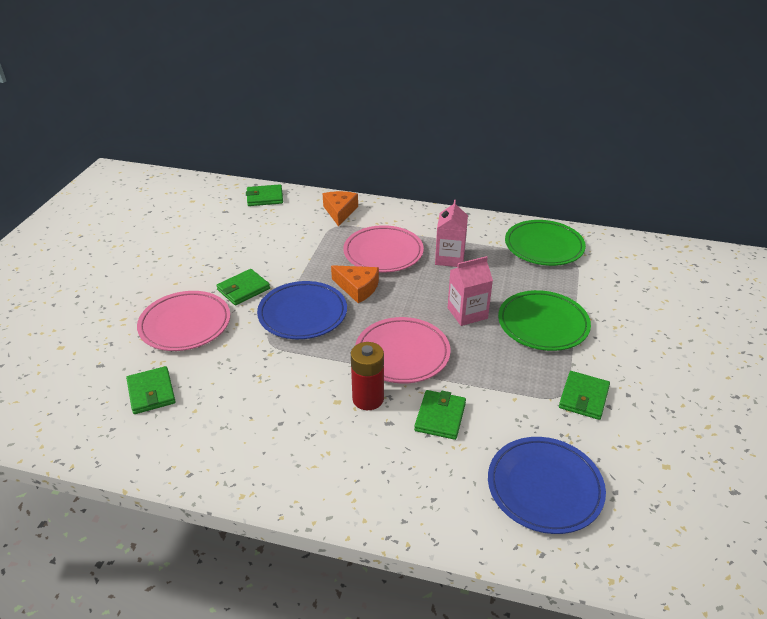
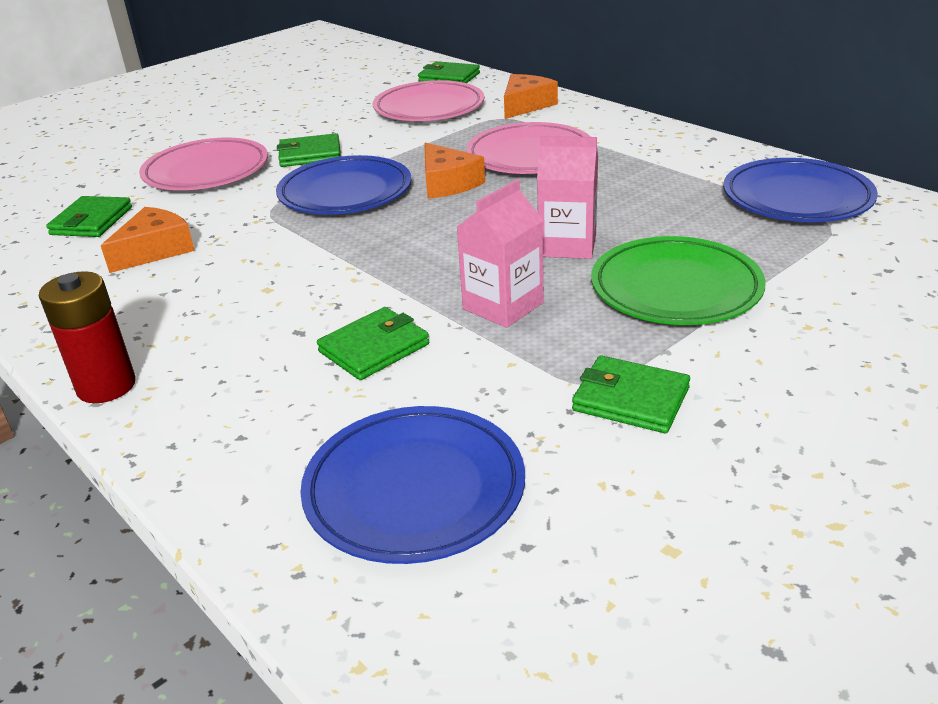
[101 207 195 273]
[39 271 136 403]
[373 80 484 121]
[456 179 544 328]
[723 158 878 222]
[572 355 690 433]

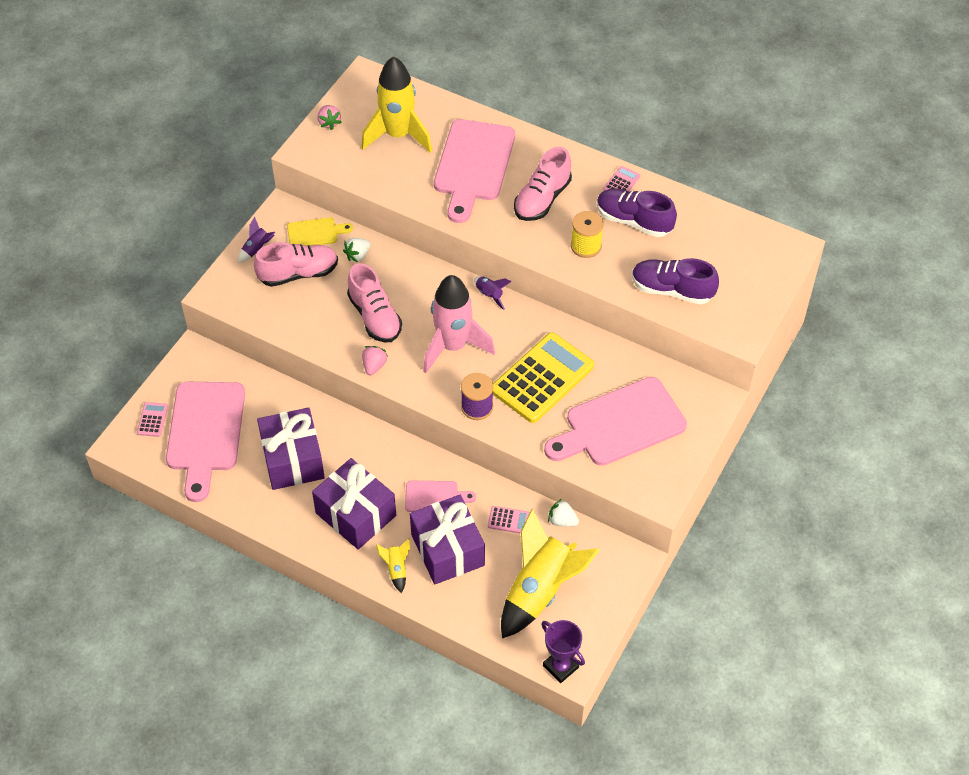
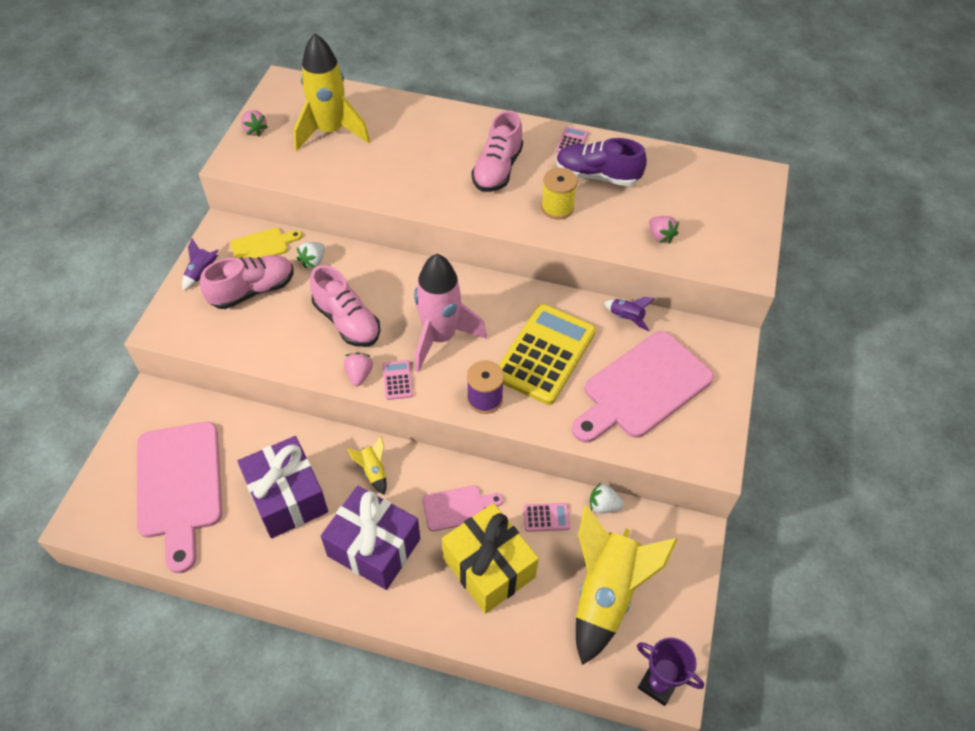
[434 119 515 223] (first image)
[383 360 413 400]
[347 436 387 495]
[604 297 655 331]
[649 216 679 244]
[442 503 539 614]

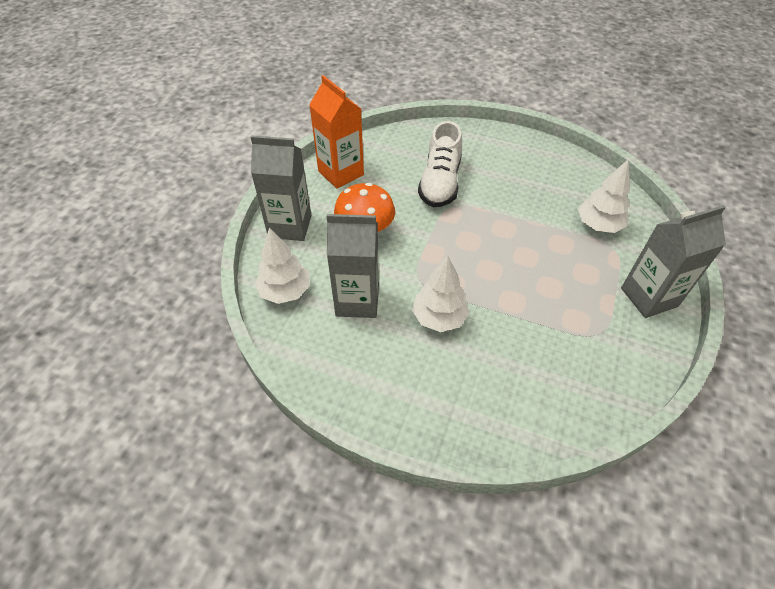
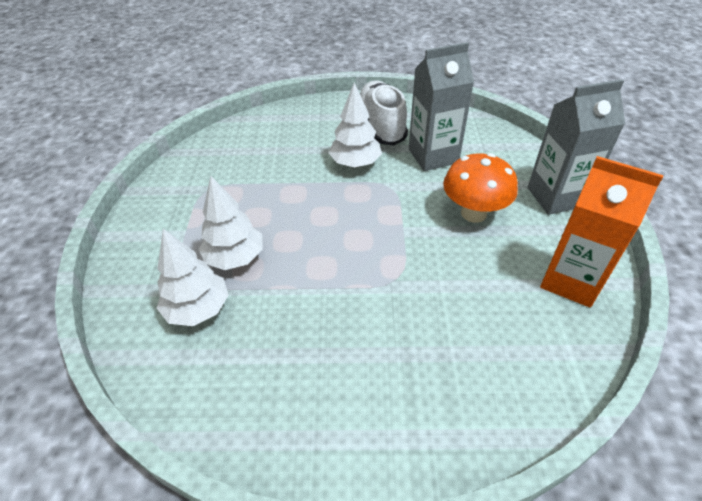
[621 205 726 318] (first image)
[199 176 263 270]
[360 81 408 146]

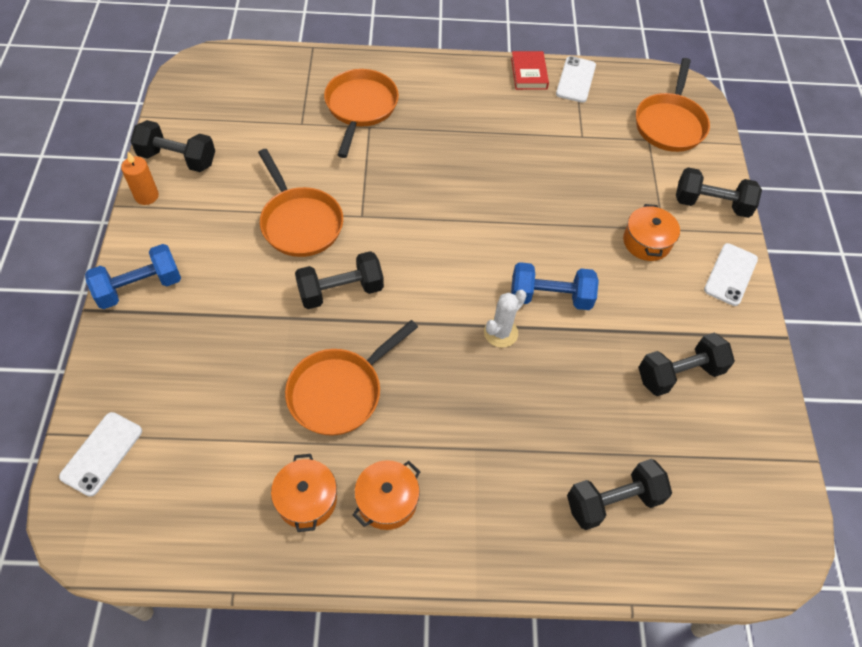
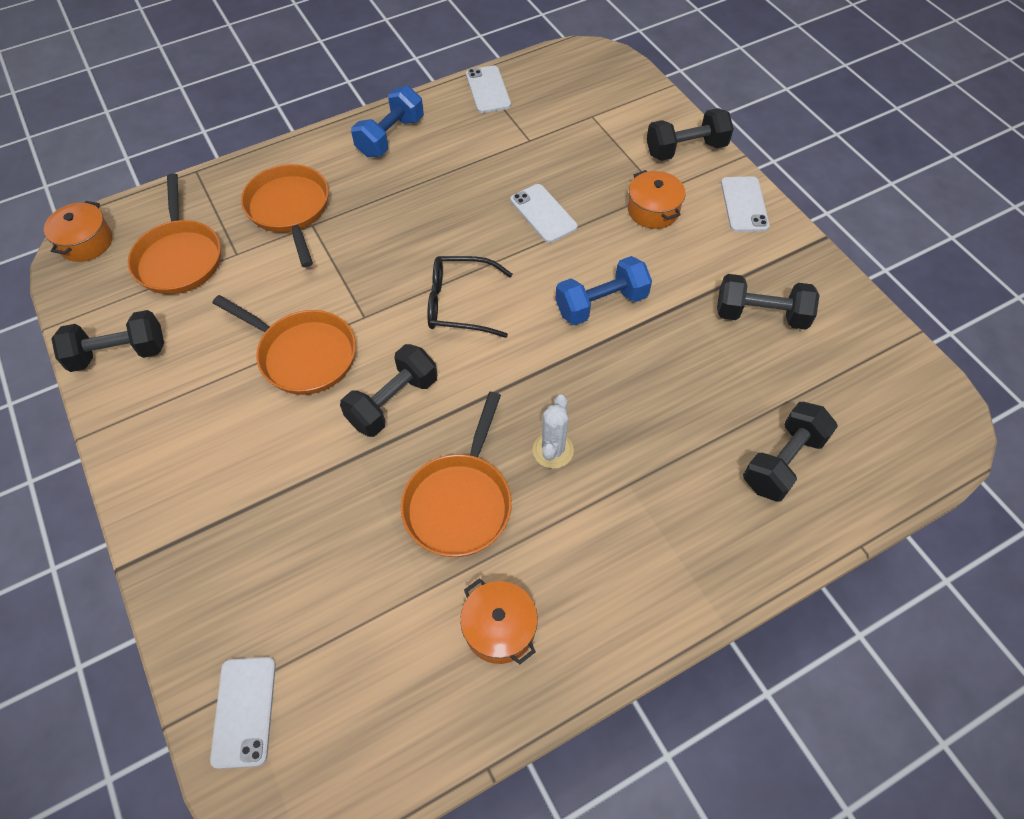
[121 152 159 205] (first image)
[511 51 549 90] (first image)
[427 256 512 338]
[511 184 577 243]
[351 86 424 157]
[44 201 112 262]
[533 395 574 469]
[127 173 221 294]
[717 274 820 330]

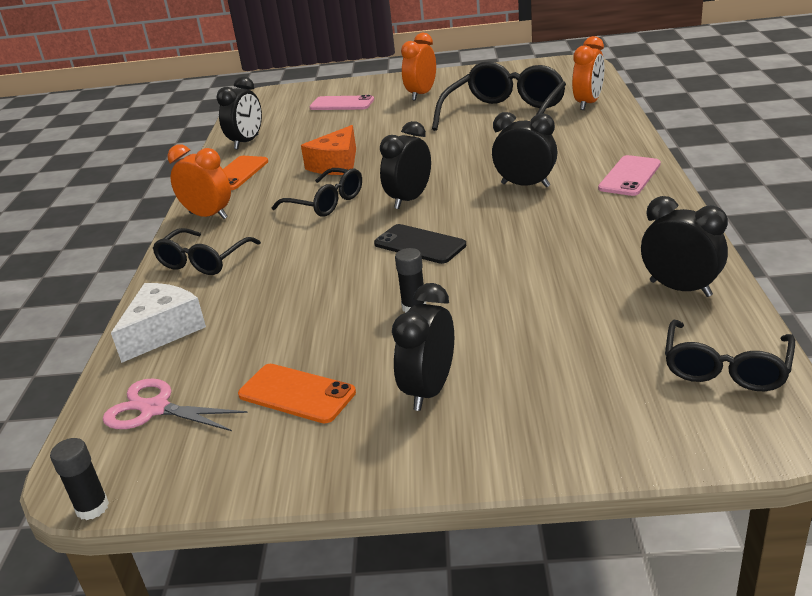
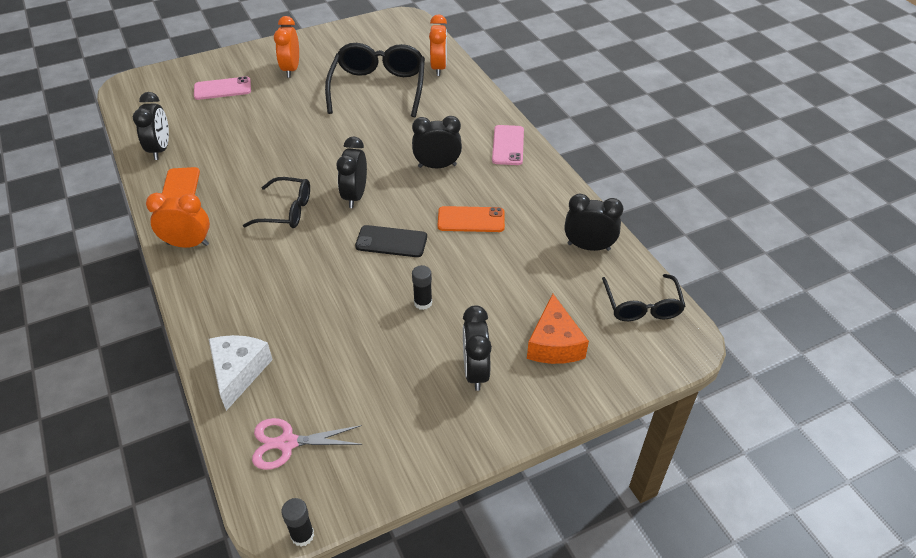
[153 228 261 275] (first image)
[438 206 505 232]
[527 294 589 364]

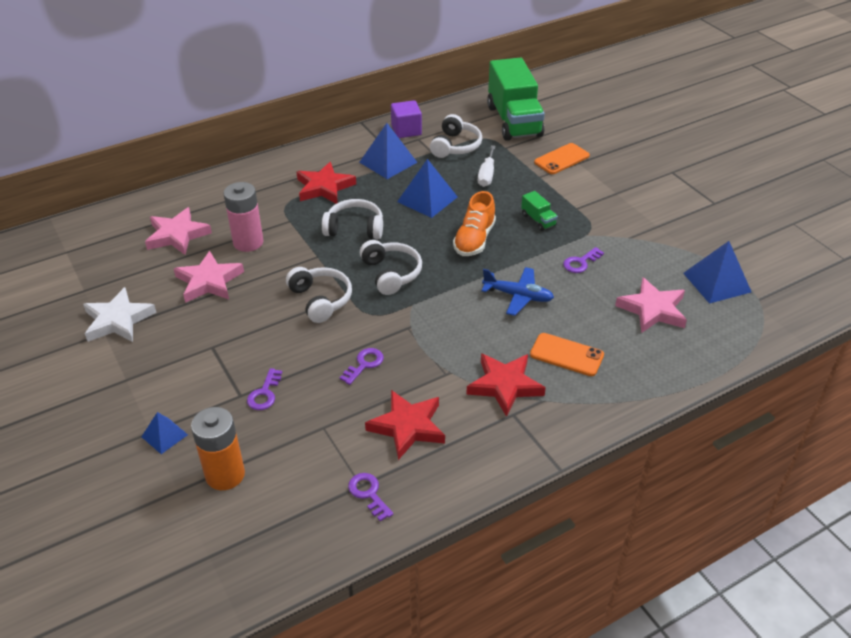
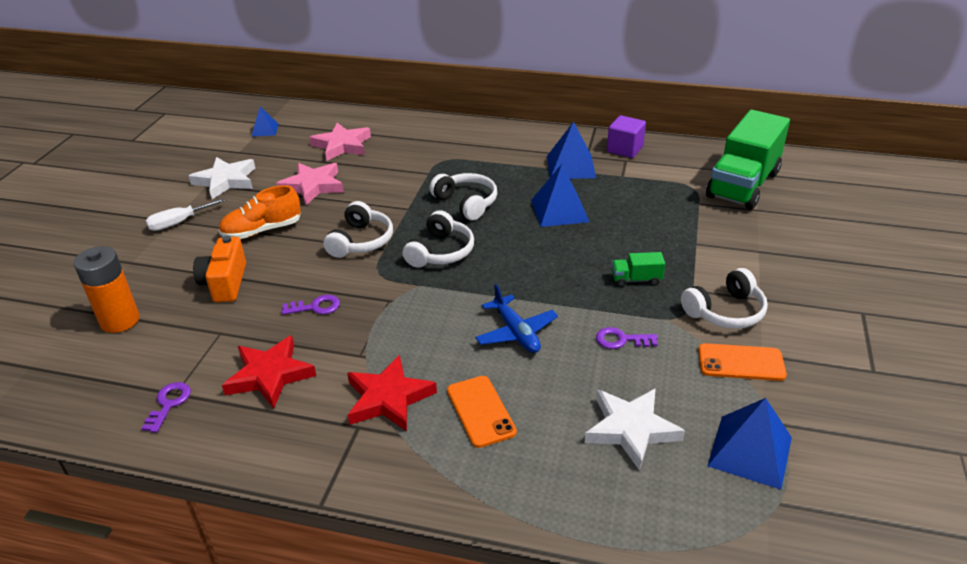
[223 182 264 252] (first image)
[297 162 356 204] (first image)
[251 106 279 137]
[681 268 768 329]
[218 185 301 239]
[146 198 226 231]
[698 343 787 381]
[193 236 246 302]
[585 388 685 471]
[612 252 665 287]

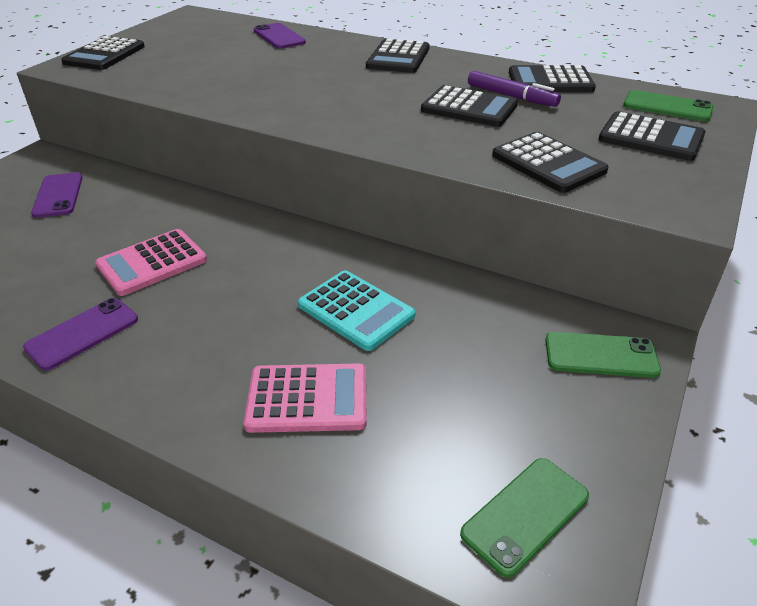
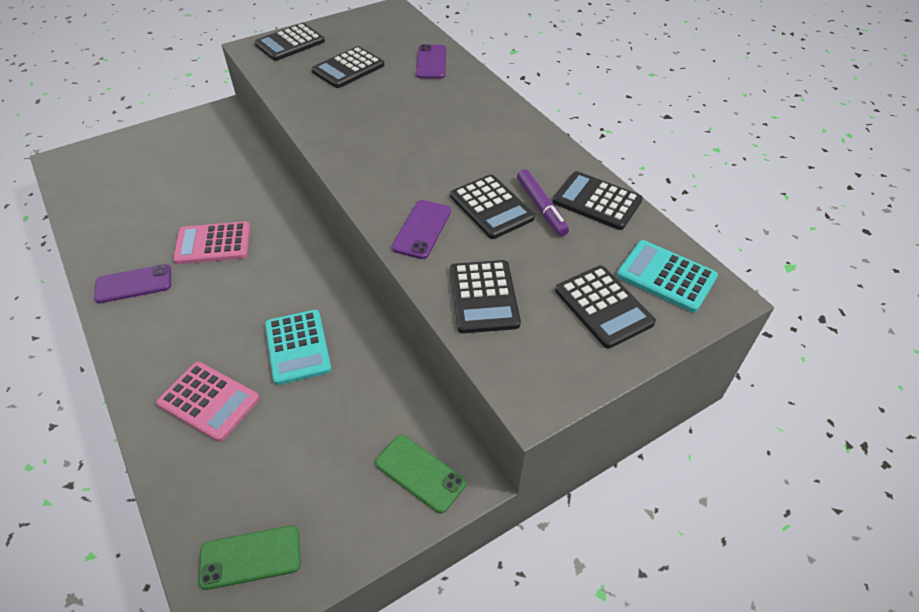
[392 200 451 259]
[312 46 384 88]
[617 240 718 313]

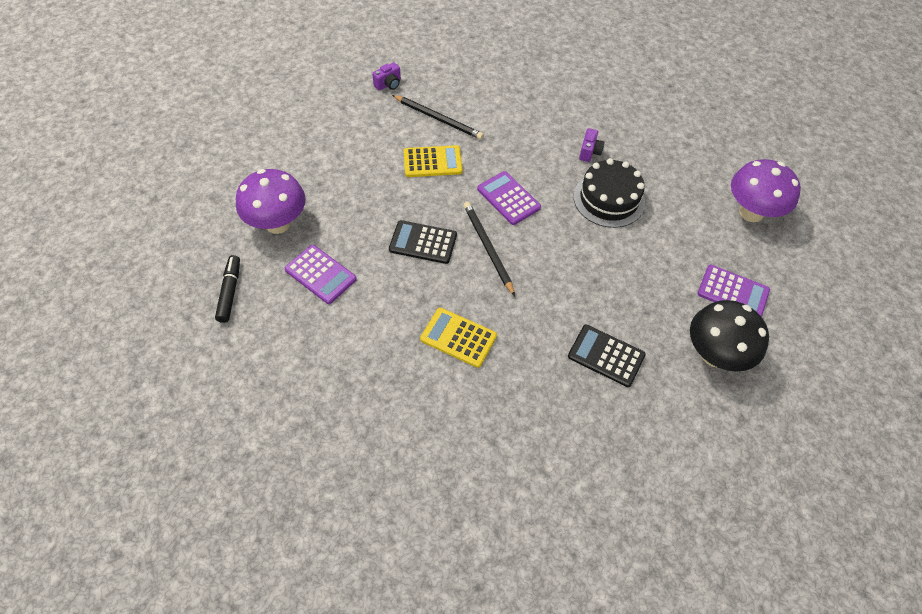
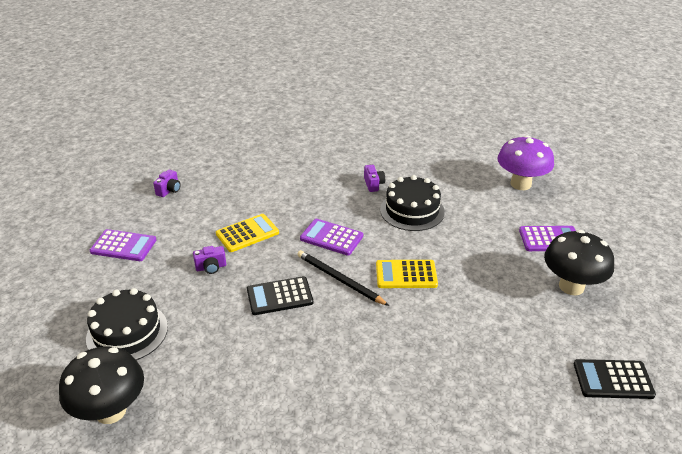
[392 95 484 139] (first image)
[193 246 226 274]
[90 229 156 261]
[376 260 438 288]
[574 359 656 399]
[59 346 144 424]
[86 288 168 360]

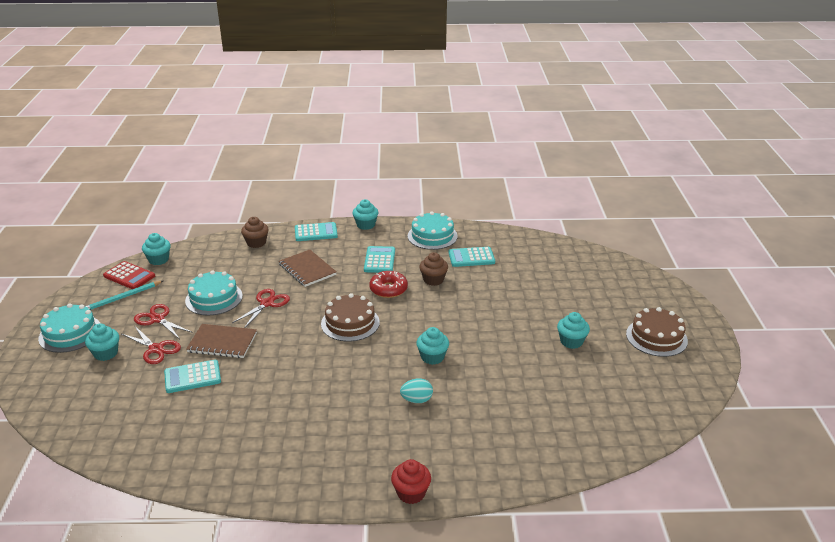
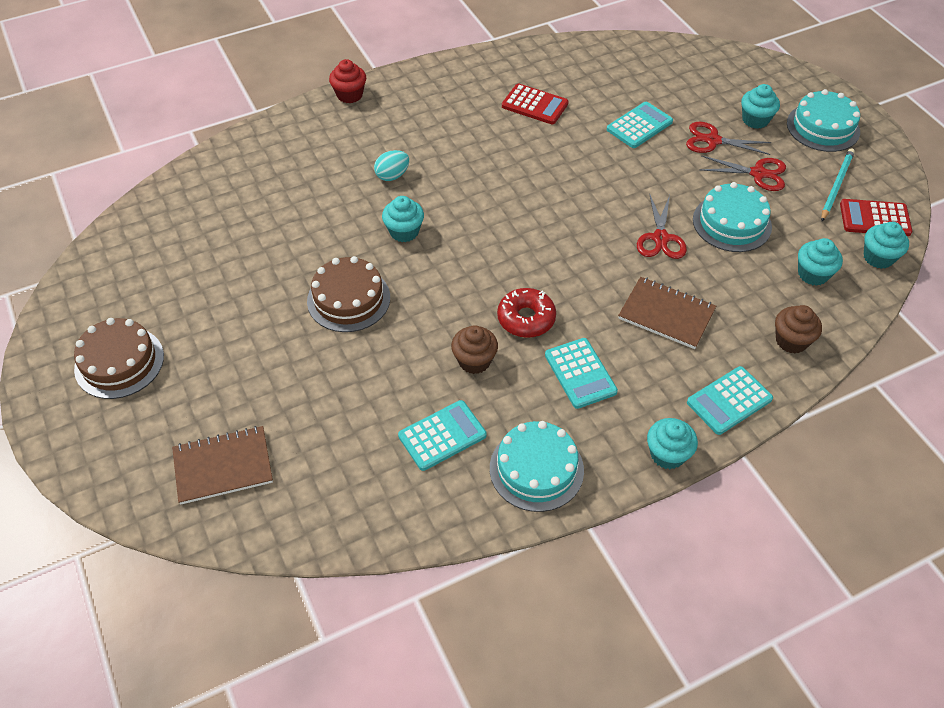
[502 84 569 124]
[172 426 273 505]
[307 256 390 332]
[798 238 843 286]

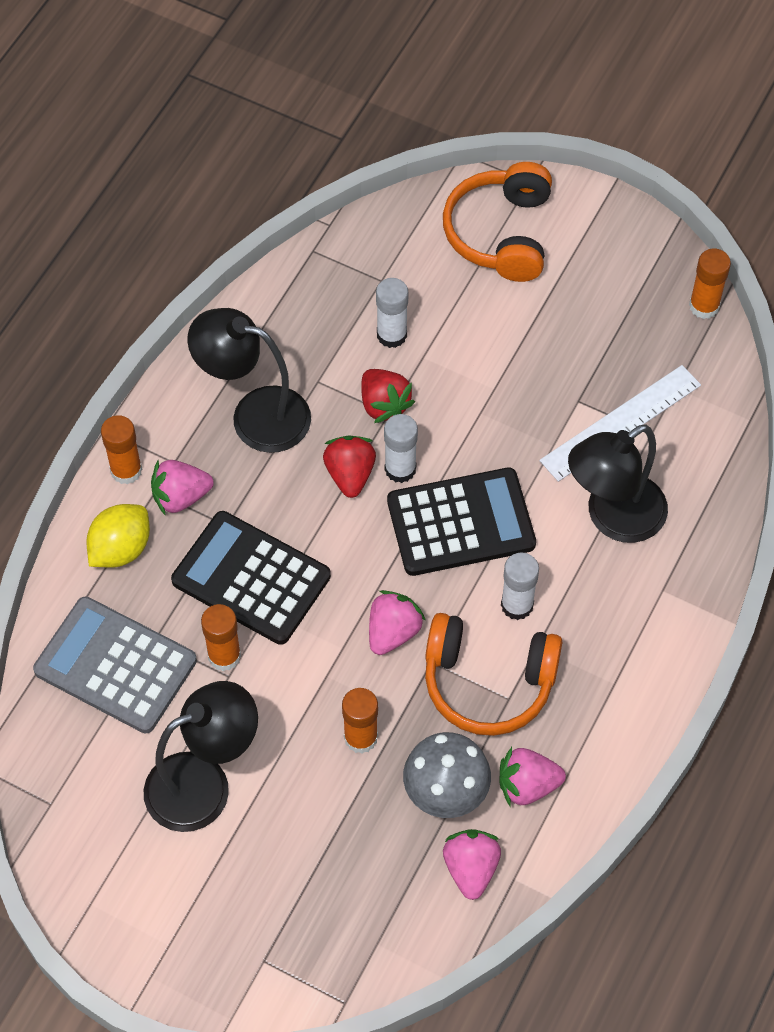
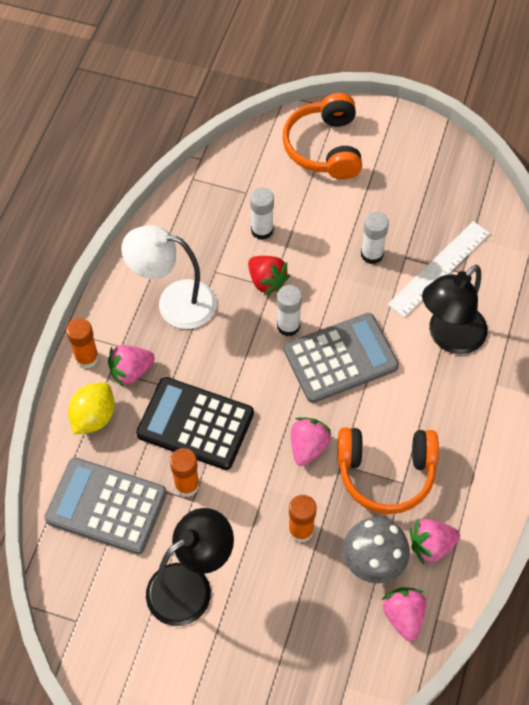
[323 436 376 498] (first image)
[689 249 731 319] (first image)
[361 212 389 264]
[121 225 216 329]
[284 313 399 403]

